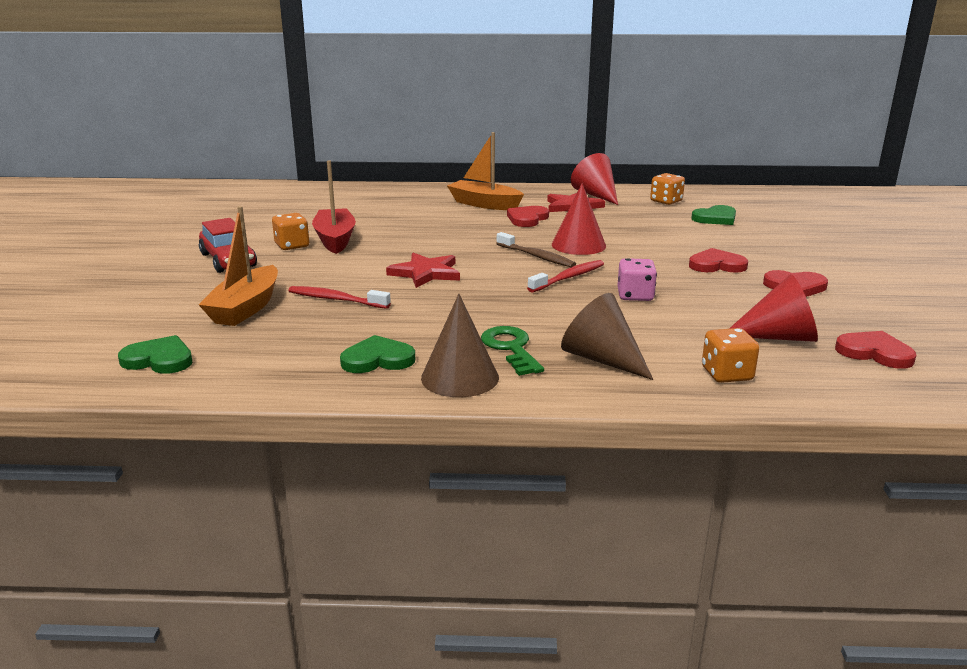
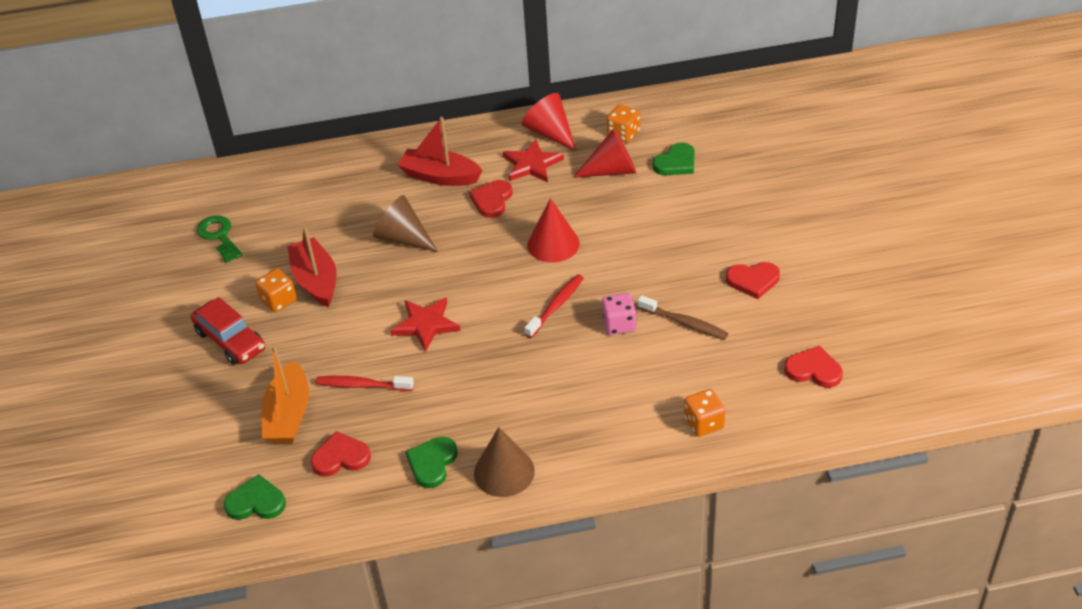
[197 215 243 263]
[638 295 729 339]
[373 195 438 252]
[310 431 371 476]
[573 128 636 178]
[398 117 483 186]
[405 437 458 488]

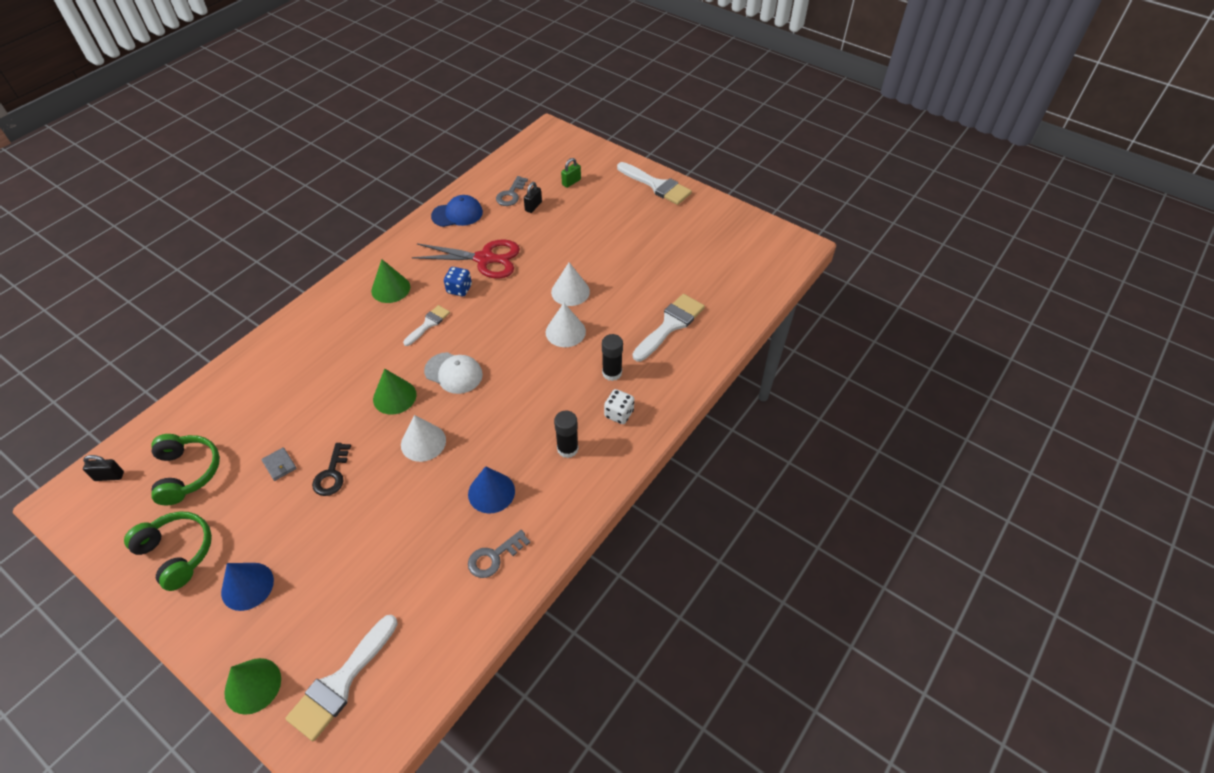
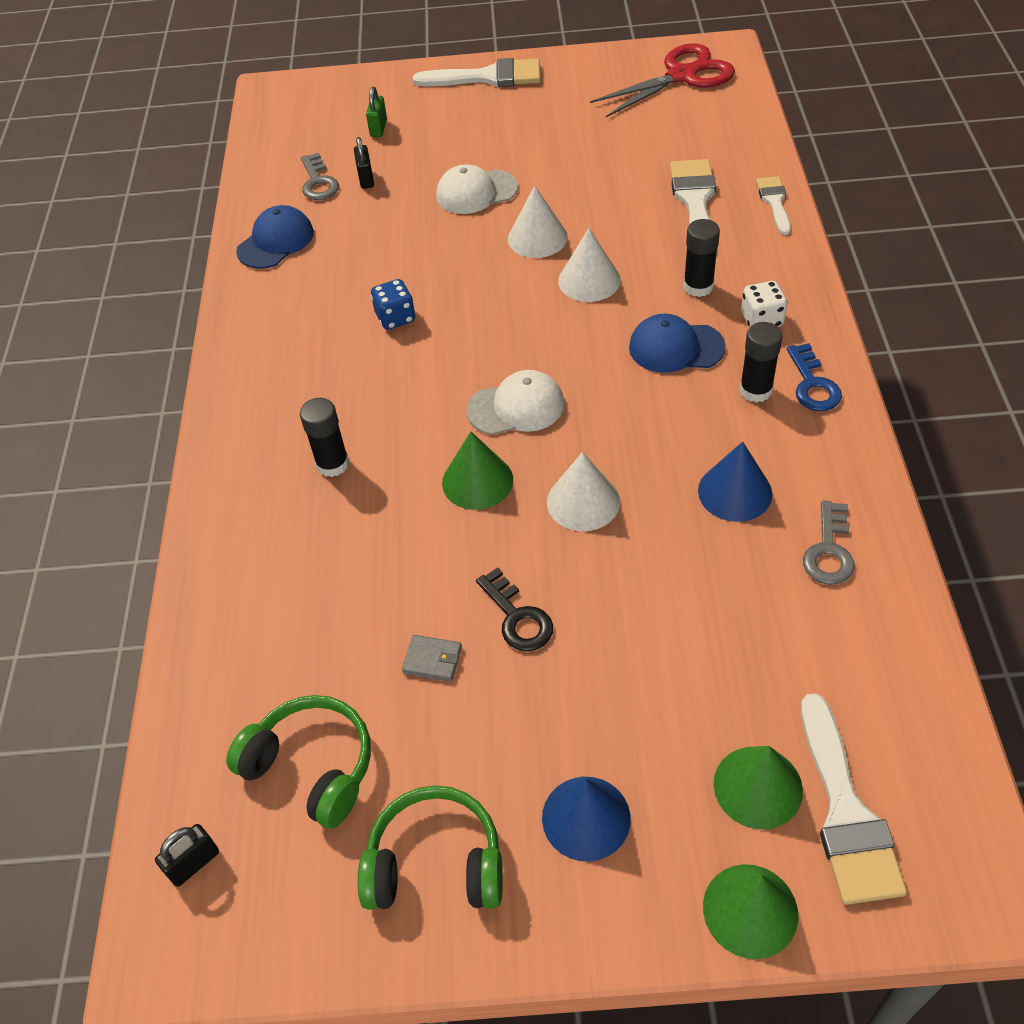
[300 398 349 477]
[436 165 518 214]
[629 314 726 373]
[787 343 842 411]
[714 746 803 829]
[756 176 791 235]
[590 43 735 117]

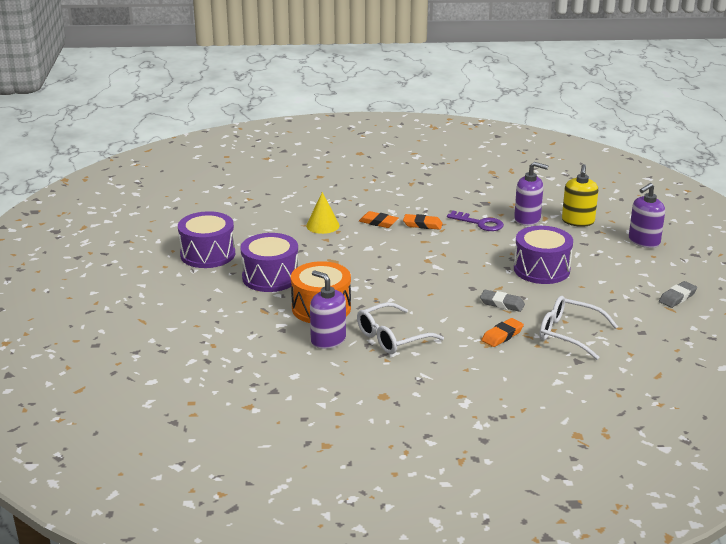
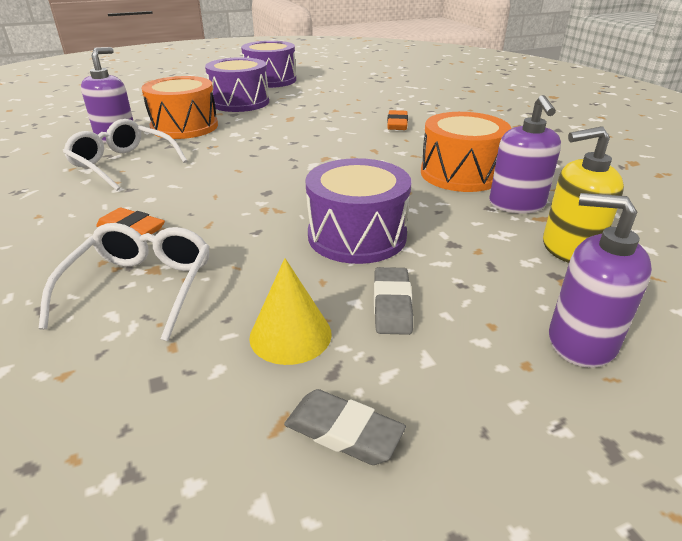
[403 214 443 230] (first image)
[249 258 332 365]
[374 267 413 335]
[421 112 511 192]

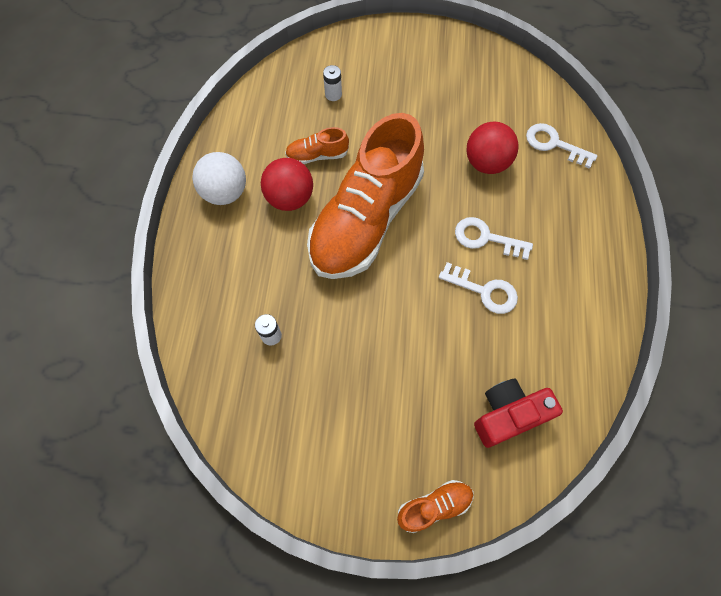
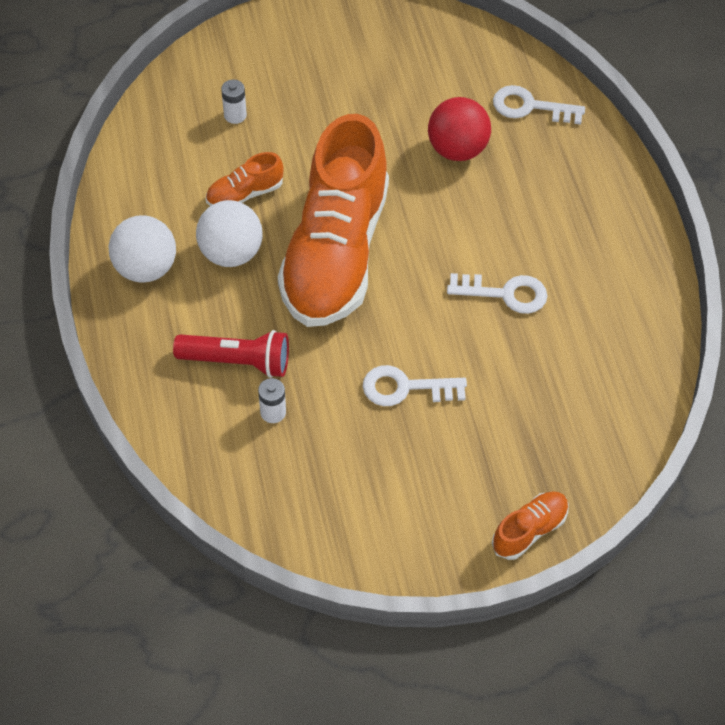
[474 379 563 448] (first image)
[173 330 289 378]
[363 365 467 406]
[196 200 263 267]

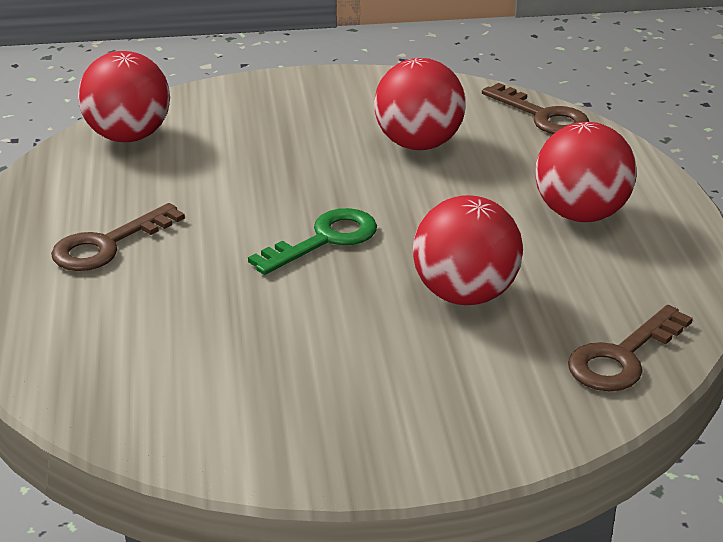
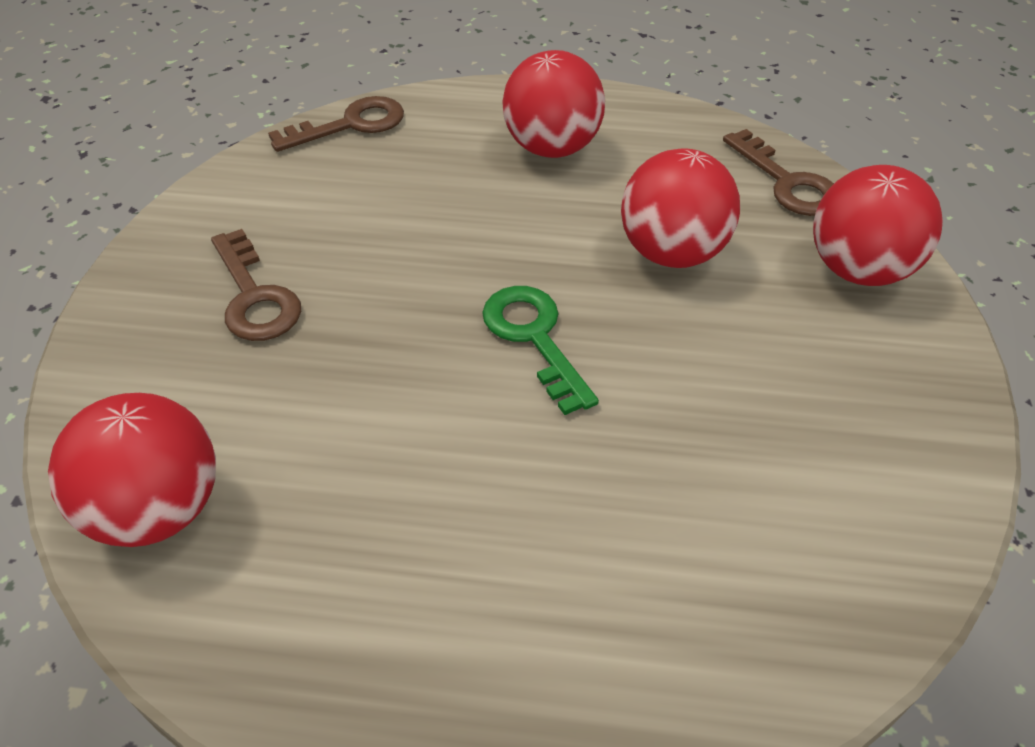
[211 229 301 341]
[813 165 943 286]

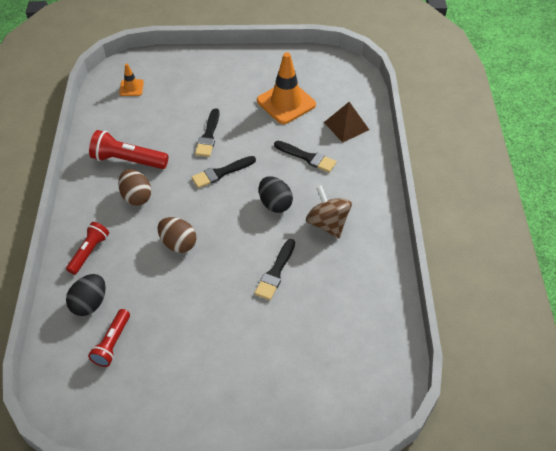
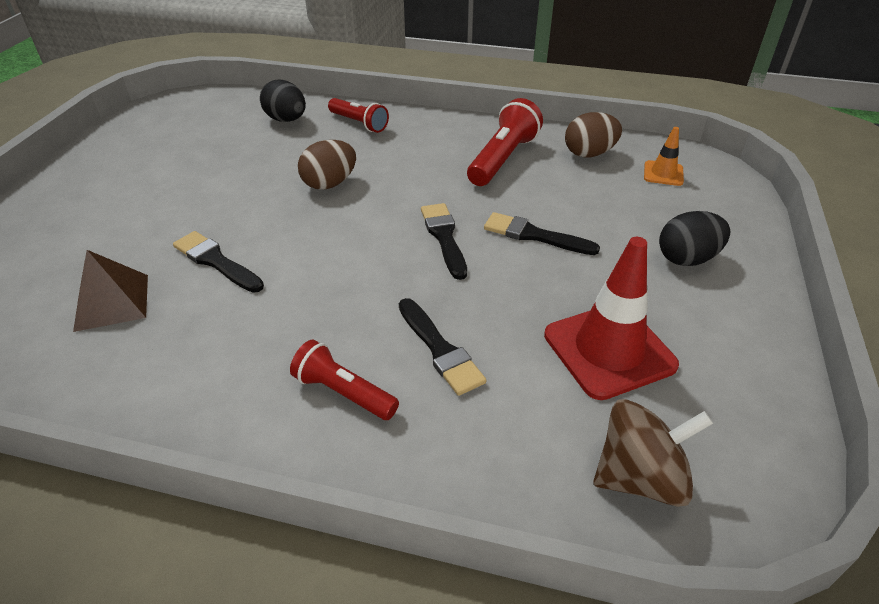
[290 340 399 420]
[565 112 622 157]
[659 211 730 266]
[593 399 713 507]
[73 250 148 332]
[544 237 679 400]
[399 298 487 396]

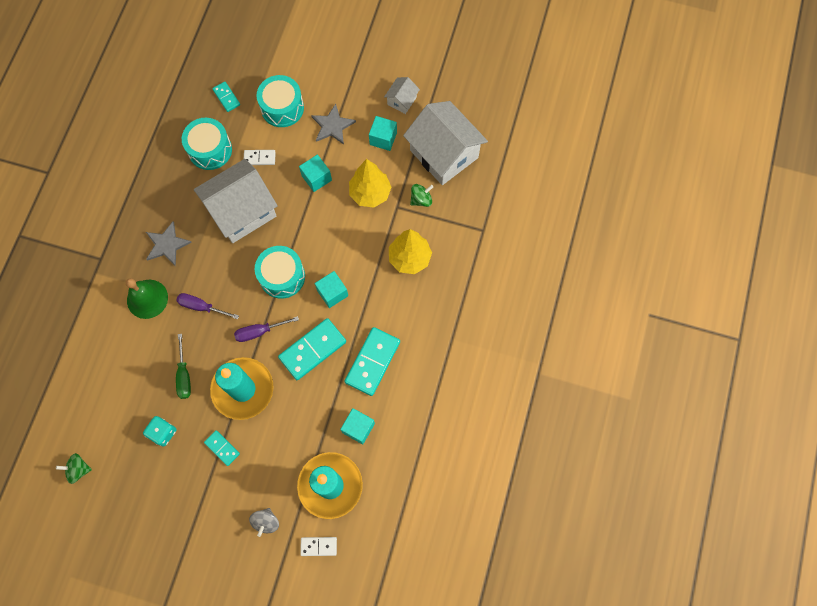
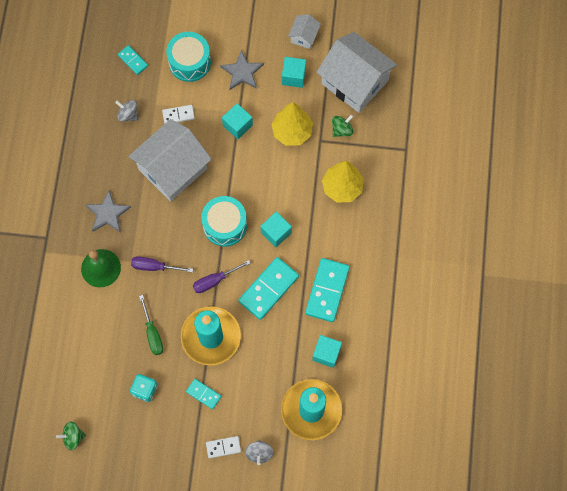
[206 436 241 458]
[115 100 139 122]

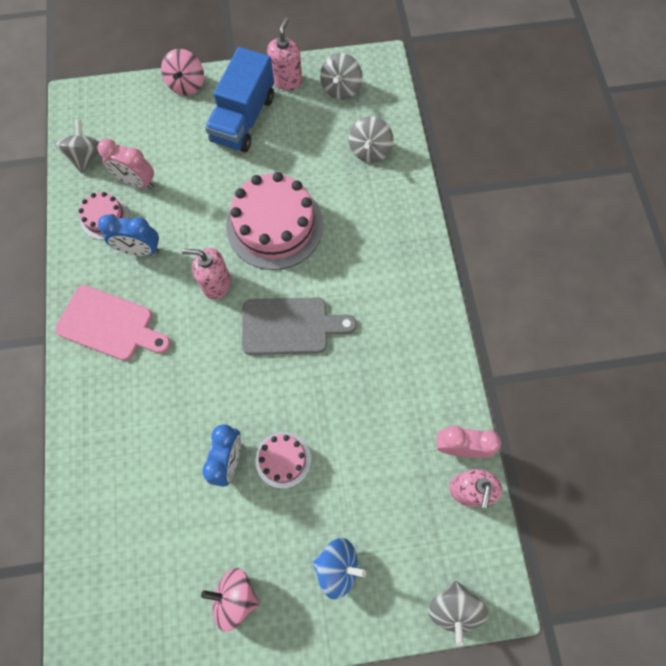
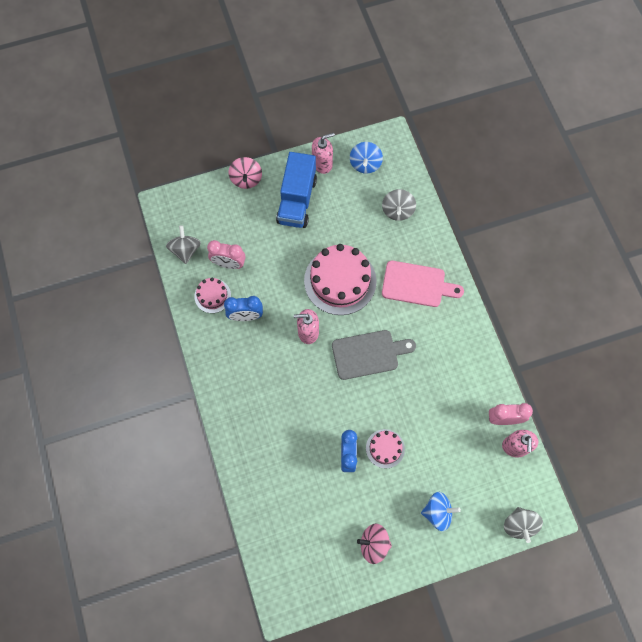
[382 261 464 307]
[350 142 383 174]
[312 133 335 174]

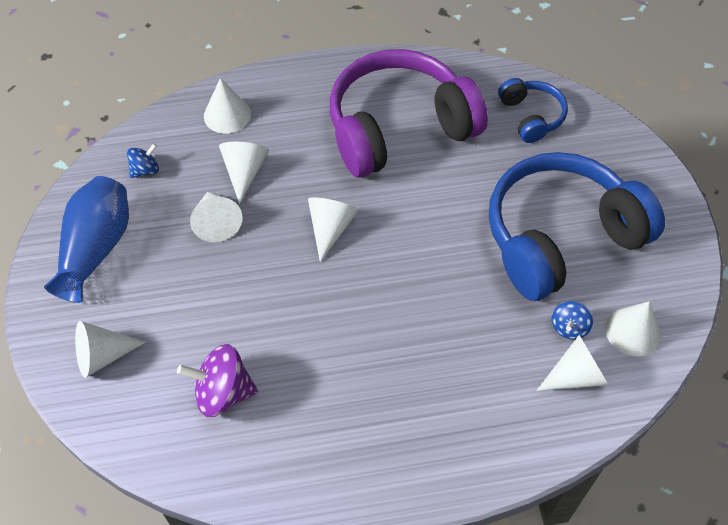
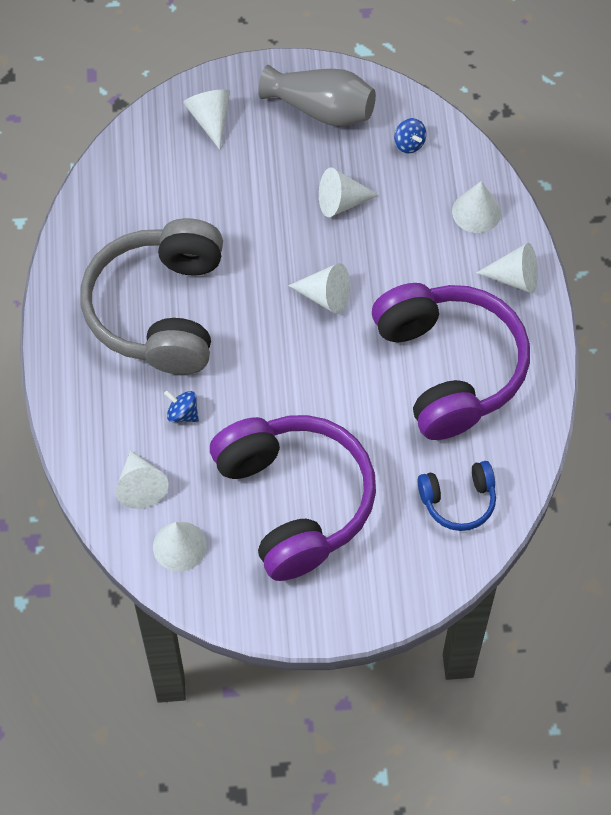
[177 344 258 417] (first image)
[80 218 223 375]
[476 243 538 293]
[164 391 199 422]
[258 65 376 126]
[210 415 376 581]

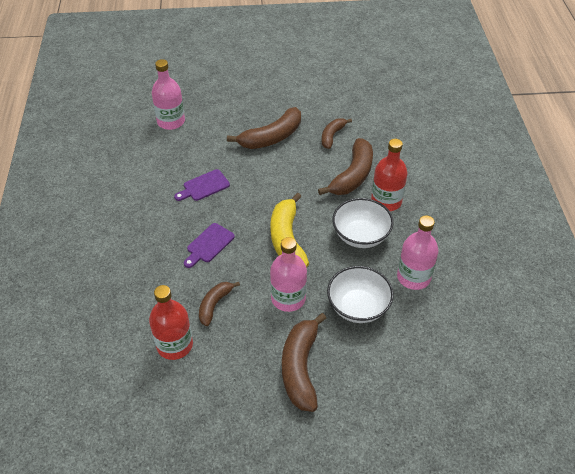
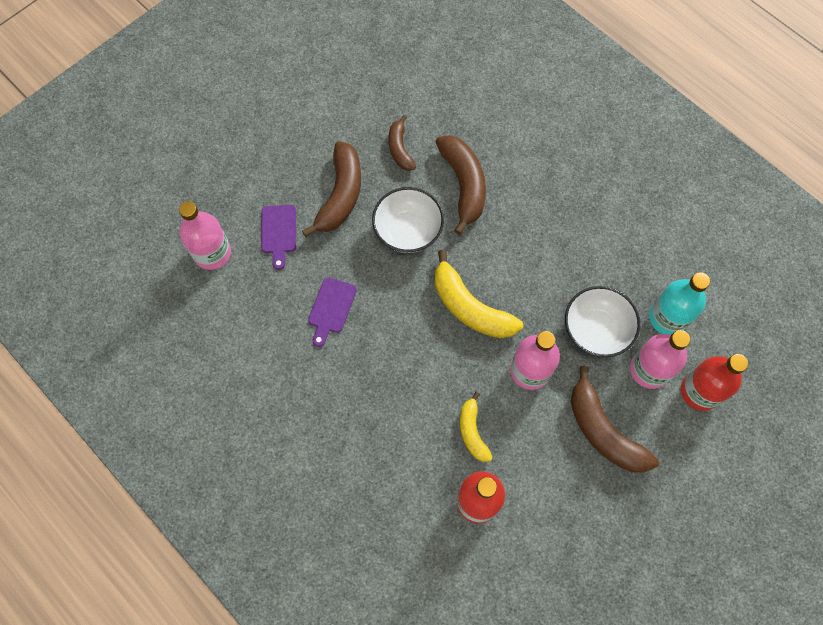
[649 272 710 335]
[261 205 296 270]
[372 187 444 253]
[681 354 748 411]
[630 330 690 389]
[460 392 492 462]

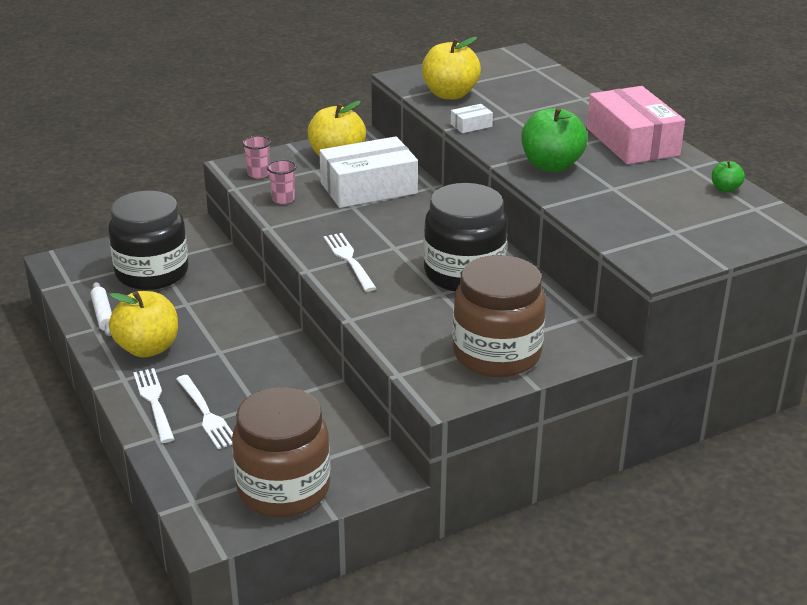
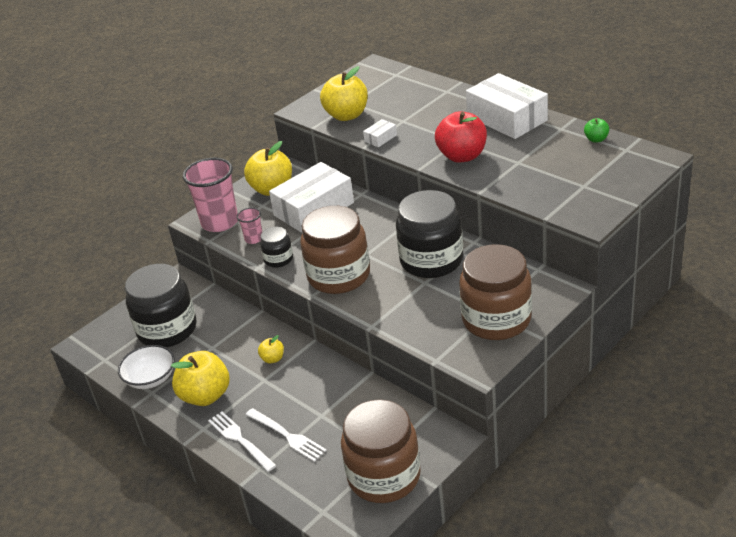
[258 335 284 363]
[260 227 293 268]
[118 345 175 389]
[300 206 370 294]
[435 111 487 163]
[466 73 548 139]
[183 158 238 232]

